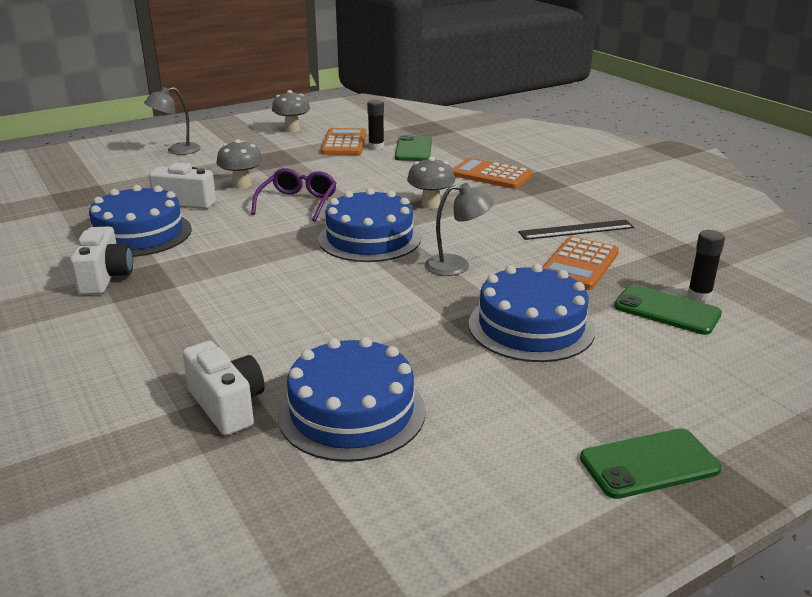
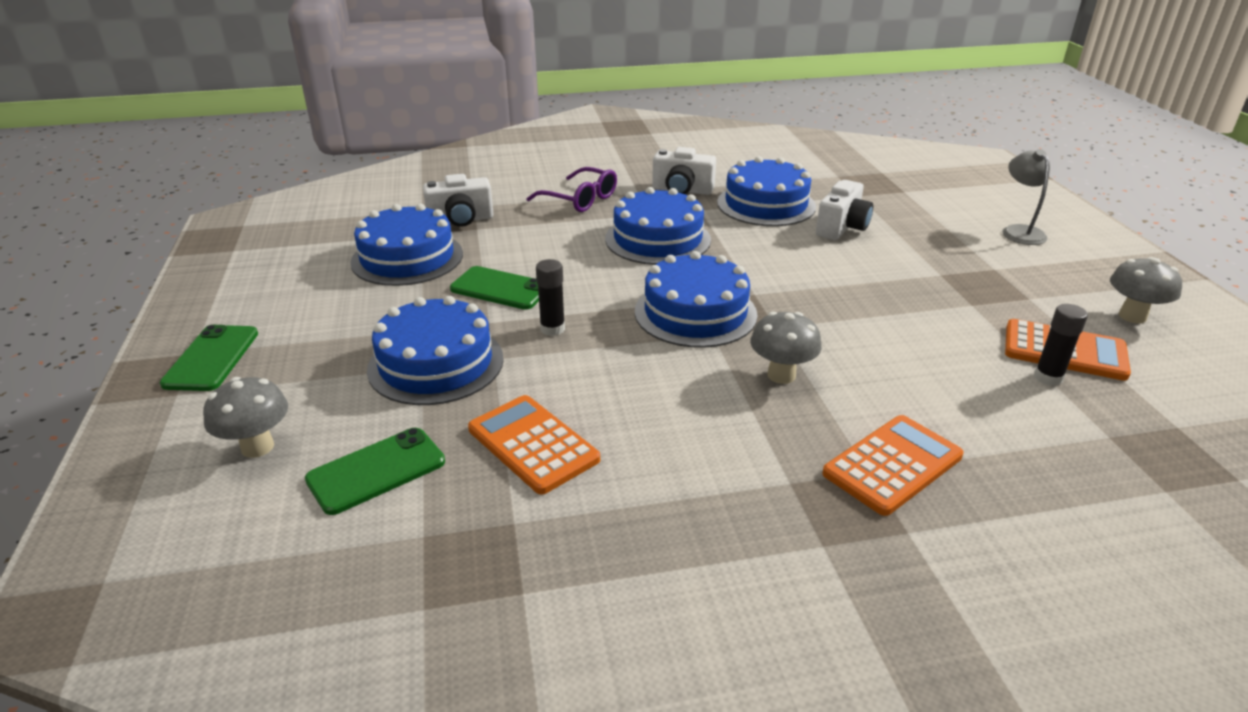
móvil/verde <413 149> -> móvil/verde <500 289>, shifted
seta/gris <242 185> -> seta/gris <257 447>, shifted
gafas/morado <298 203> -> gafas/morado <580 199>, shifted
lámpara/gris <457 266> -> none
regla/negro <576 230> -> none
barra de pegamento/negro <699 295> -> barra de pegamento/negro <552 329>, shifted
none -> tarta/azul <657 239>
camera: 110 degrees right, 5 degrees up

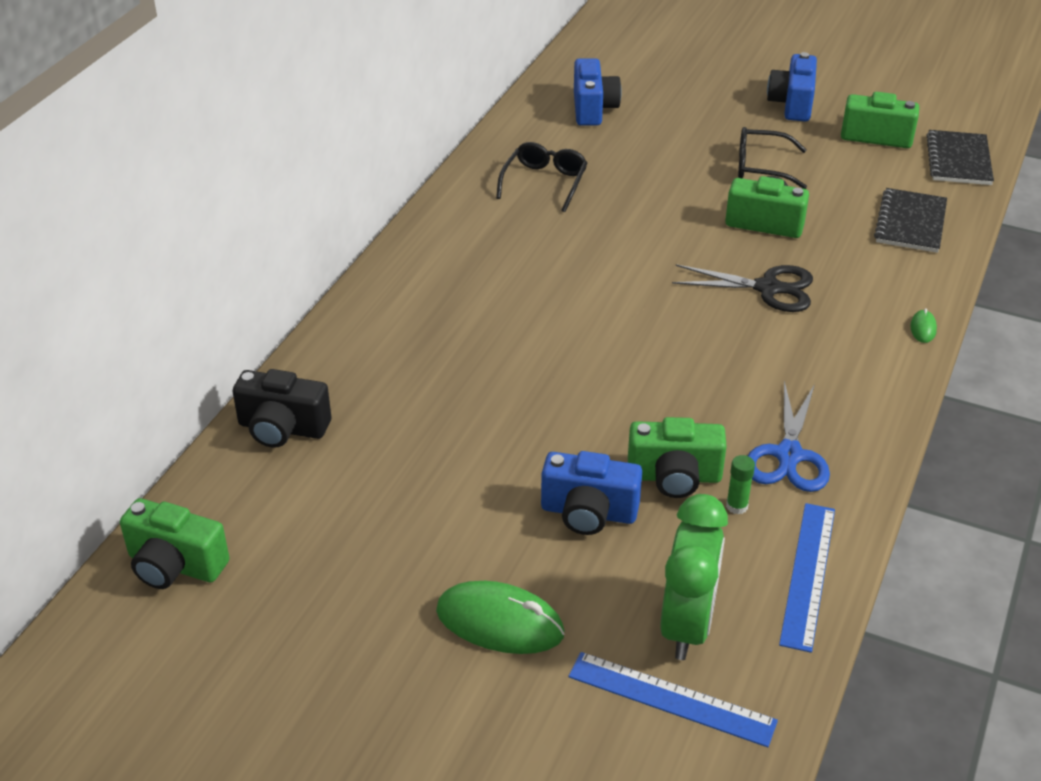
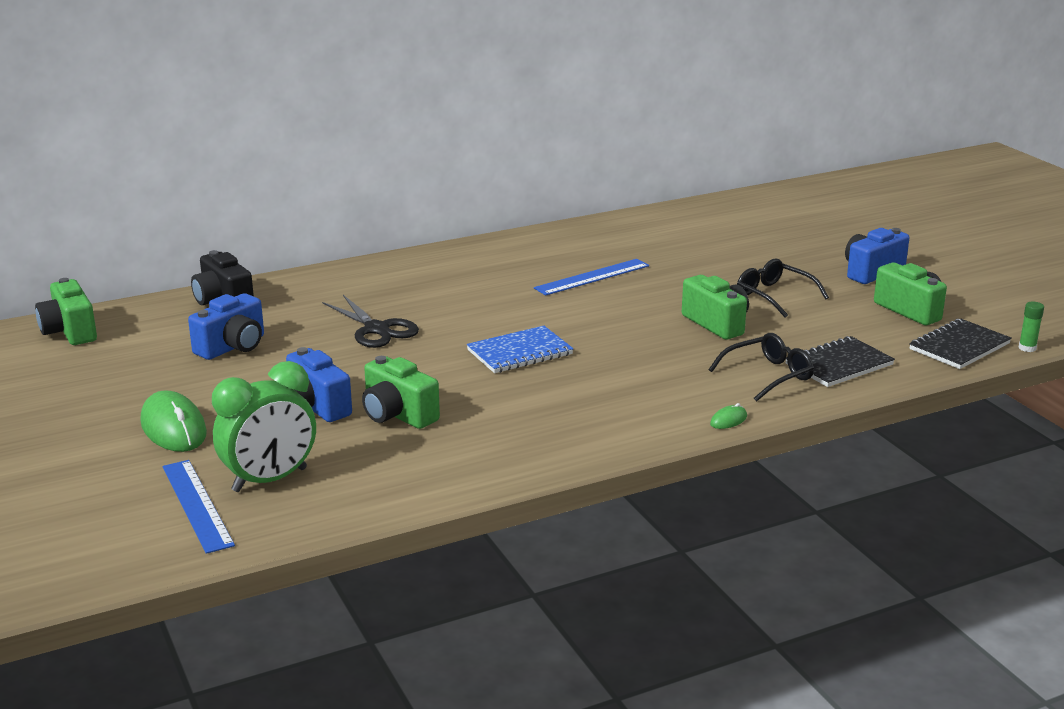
cámara/azul <593 109> -> cámara/azul <233 347>, shifted
gafas/negro <544 182> -> gafas/negro <768 375>, shifted
tijeras/negro <768 288> -> tijeras/negro <377 329>, shifted
tijeras/azul <788 455> -> none
barra de pegamento/verde <737 506> -> barra de pegamento/verde <1027 348>, shifted
regla/azul <807 574> -> regla/azul <592 277>, shifted
none -> cuaderno/azul <519 352>
camera: 40 degrees right, 15 degrees down

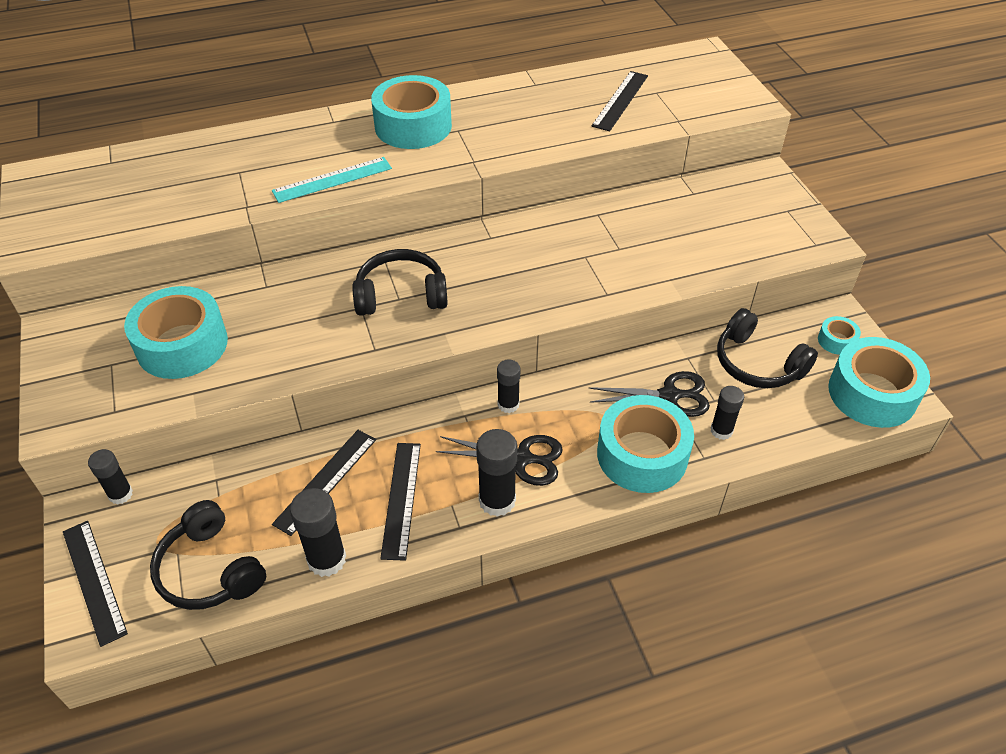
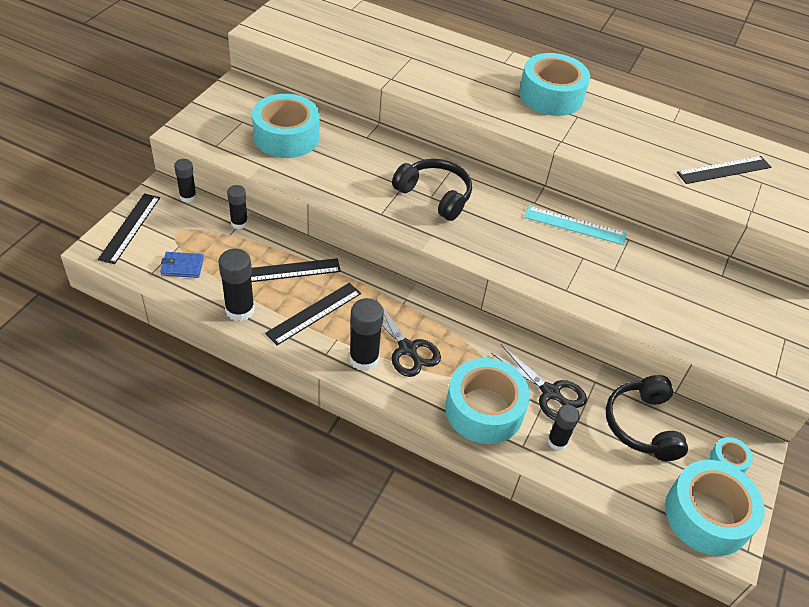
regla/turquesa <332 180> -> regla/turquesa <575 225>, shifted
barra de pegamento/negro <508 404> -> barra de pegamento/negro <239 223>, shifted
auriculares/negro <209 570> -> cartera/azul <182 266>
camera: 40 degrees right, 0 degrees up

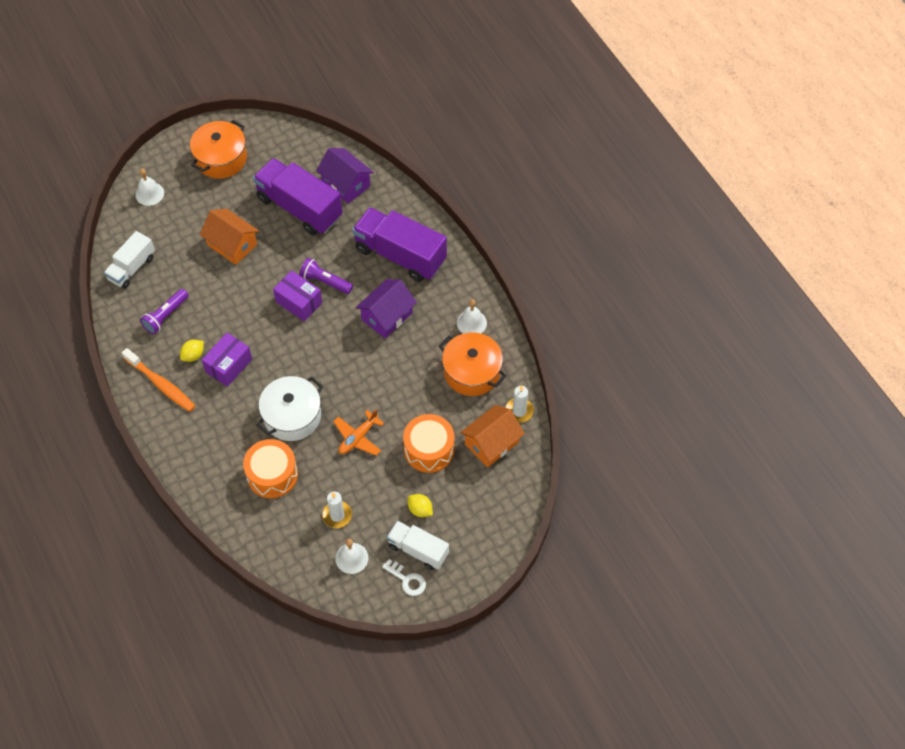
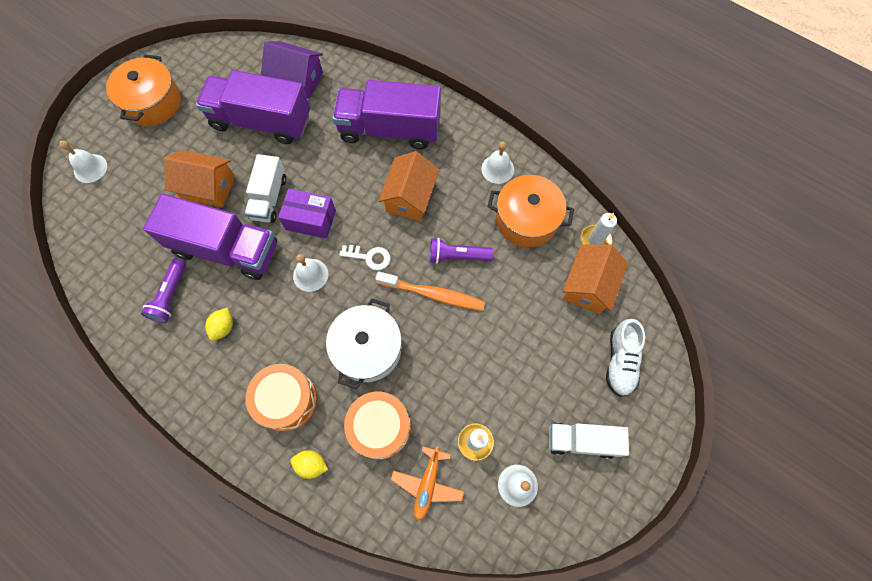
camión/blanco <132 268> -> camión/blanco <269 198>, shifted
lámpara de mano/morado <325 281> -> lámpara de mano/morado <457 256>, shifted
casa/morado <387 316> -> casa/naranja <410 197>
caja/morado <229 365> -> none
cepillo de dientes/naranja <161 384> -> cepillo de dientes/naranja <433 294>, shifted
avión/naranja <358 437> -> avión/naranja <427 484>, shifted
tambor/naranja <429 449> -> tambor/naranja <287 400>, shifted
limón/amarillo <420 510> -> limón/amarillo <311 464>, shifted
llave/blanco <407 580> -> llave/blanco <369 257>, shifted
none -> camión/morado <225 249>
none -> campana/blanco <310 275>
none -> zapato/blanco <620 361>
camera: 25 degrees left, 10 degrees up

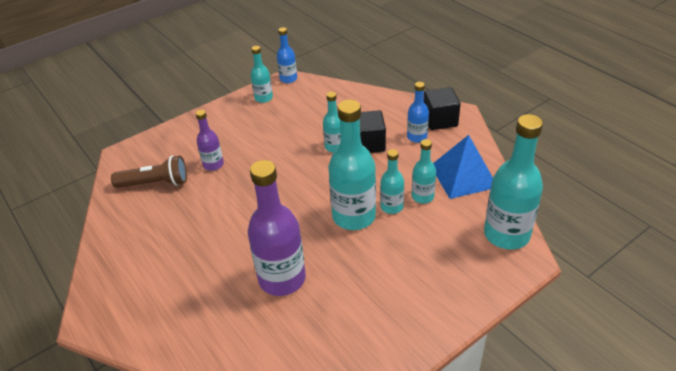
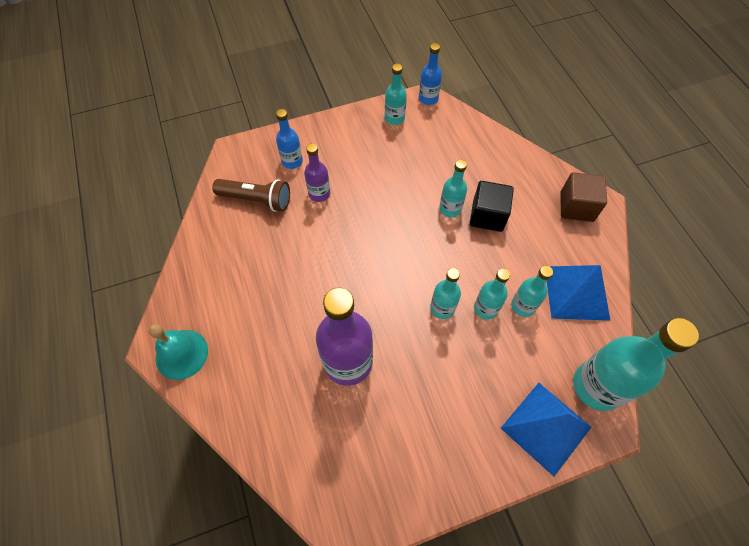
botella/azul <417 137> -> botella/azul <292 161>, shifted
cubo/negro <440 120> -> cubo/marrón <576 207>
botella/turquesa <354 216> -> botella/turquesa <442 308>, x0.53
none -> campana/turquesa <181 354>
none -> pirámide/azul <546 427>
camera: 15 degrees right, 20 degrees up

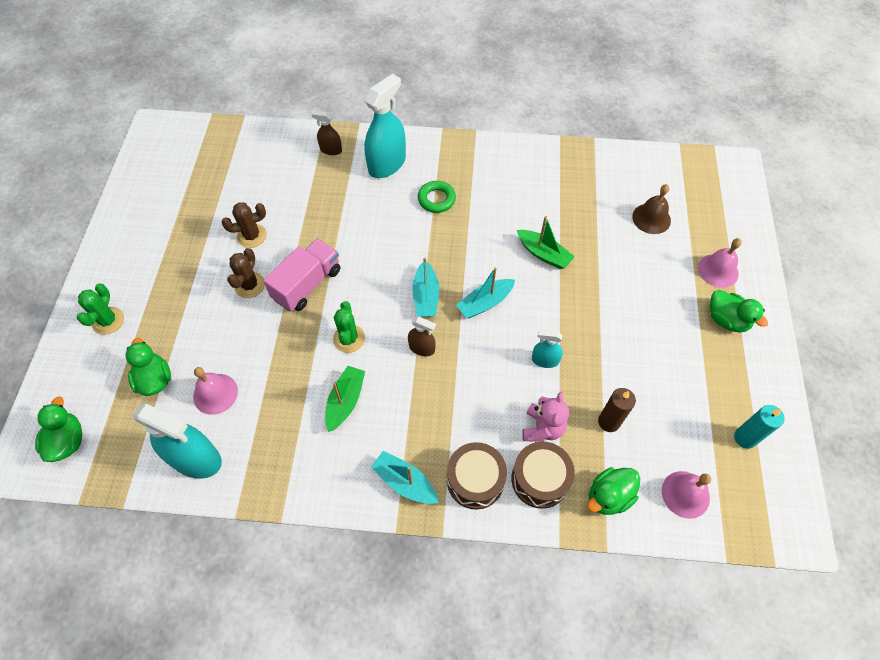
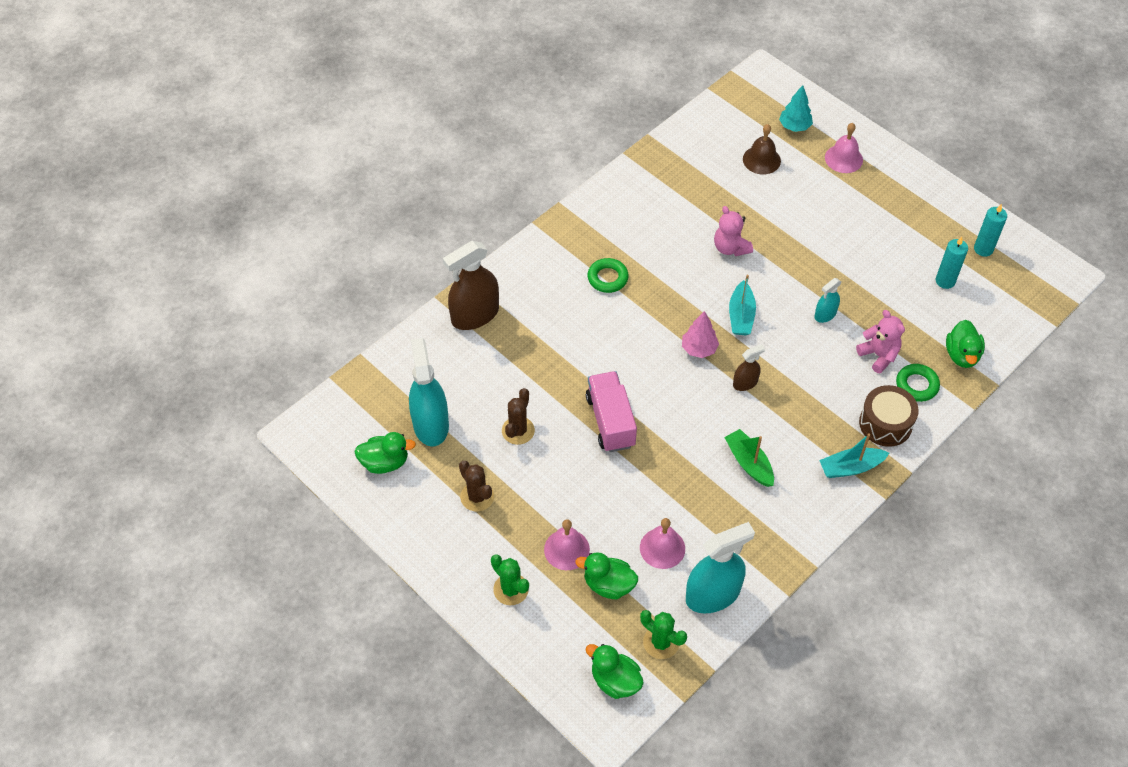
pulverizador/turquesa <387 164> -> pulverizador/turquesa <430 424>, shifted
pulverizador/marrón <331 150> -> pulverizador/marrón <475 315>, x1.97
barco/verde <543 254> -> osito/rosa <730 248>
cactus/marrón <249 285> -> cactus/marrón <477 497>, shifted
barco/turquesa <426 296> -> árbol/rosa <699 349>
pato/verde <727 320> -> pato/verde <385 462>, shifted
cactus/verde <349 338> -> cactus/verde <661 642>, shifted
vela/marrón <609 422> -> none
tambor/marrón <540 479> -> anillo/verde <916 385>
campana/rosa <685 494> -> campana/rosa <566 549>, shifted
none -> árbol/turquesa <794 126>
none -> vela/turquesa <945 281>
camera: 50 degrees left, 5 degrees down

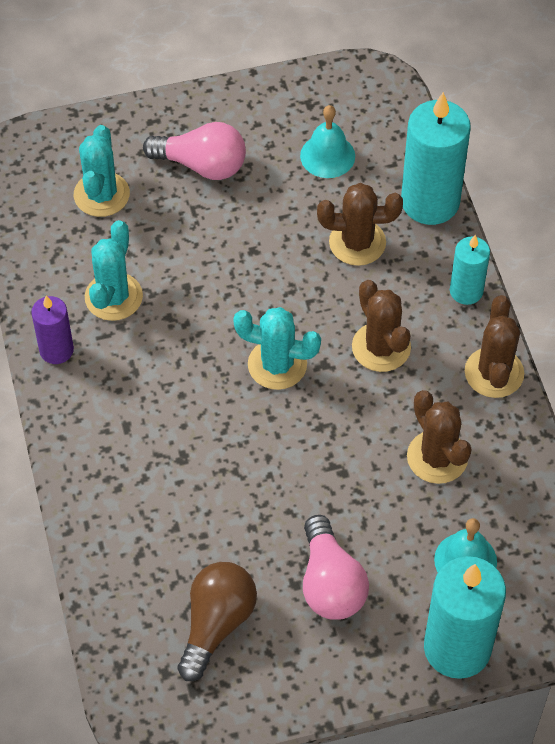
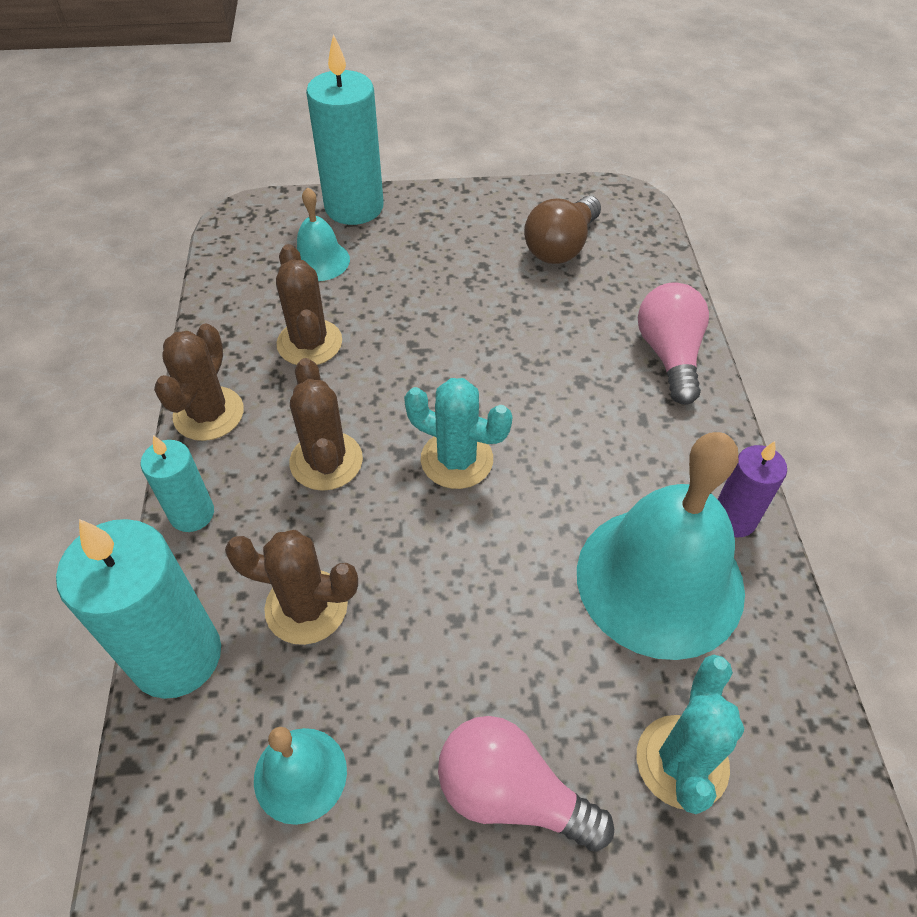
cactus/turquesa <113 297> -> campana/turquesa <660 580>
bombilla/rosa <330 583> -> bombilla/rosa <669 355>, shifted
camera: 170 degrees left, 5 degrees down

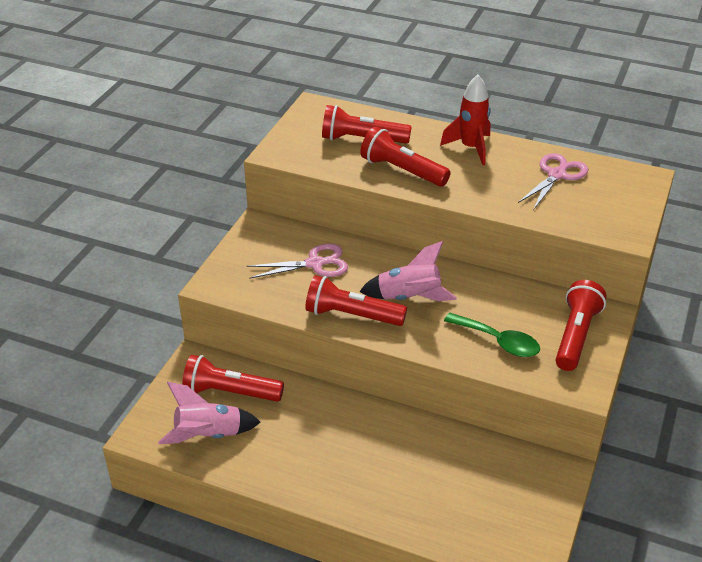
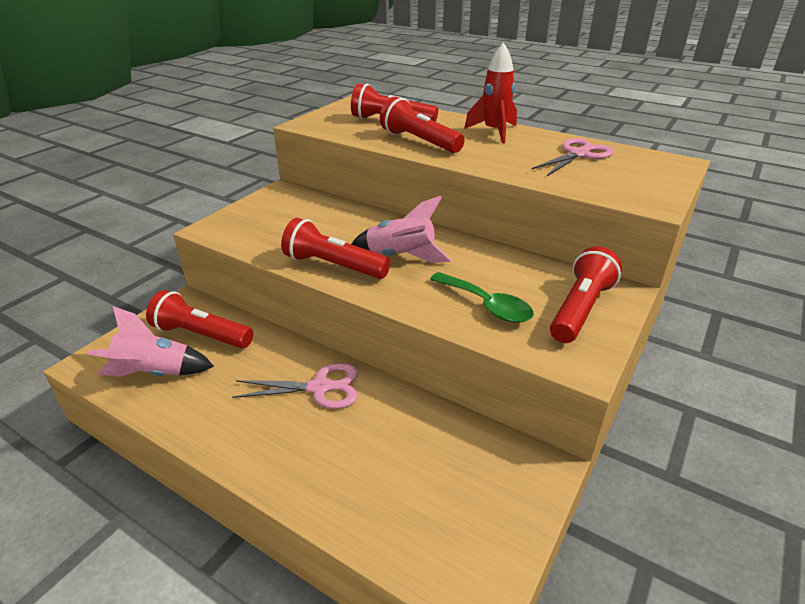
tijeras/rosa <315 264> -> tijeras/rosa <320 387>, shifted
camera: 10 degrees right, 5 degrees down

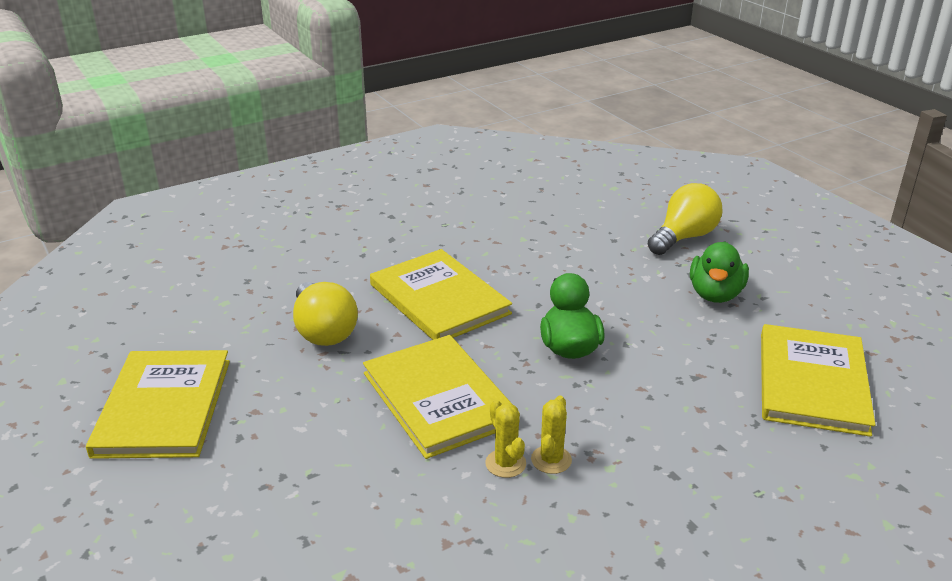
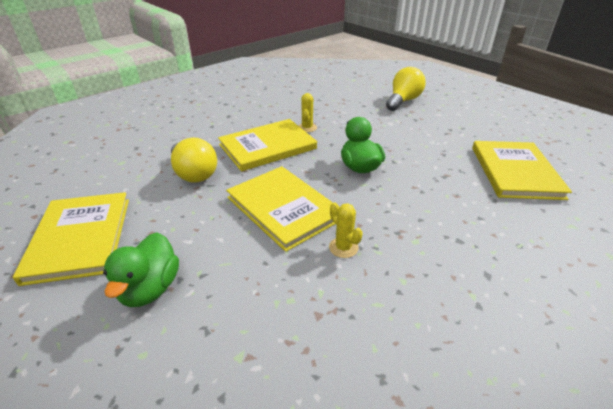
pato/verde <715 294> -> pato/verde <150 289>, shifted
libro/amarillo <439 299> -> libro/amarillo <267 147>, 75 degrees counterclockwise
cactus/amarillo <551 460> -> cactus/amarillo <307 128>, shifted
camera: 10 degrees left, 5 degrees up

